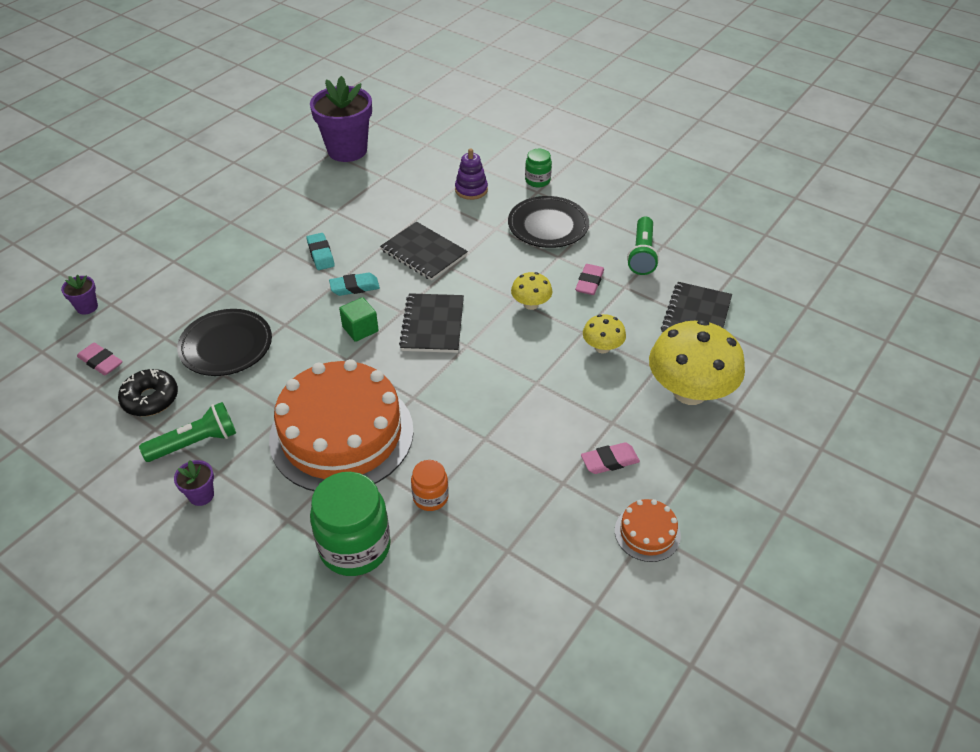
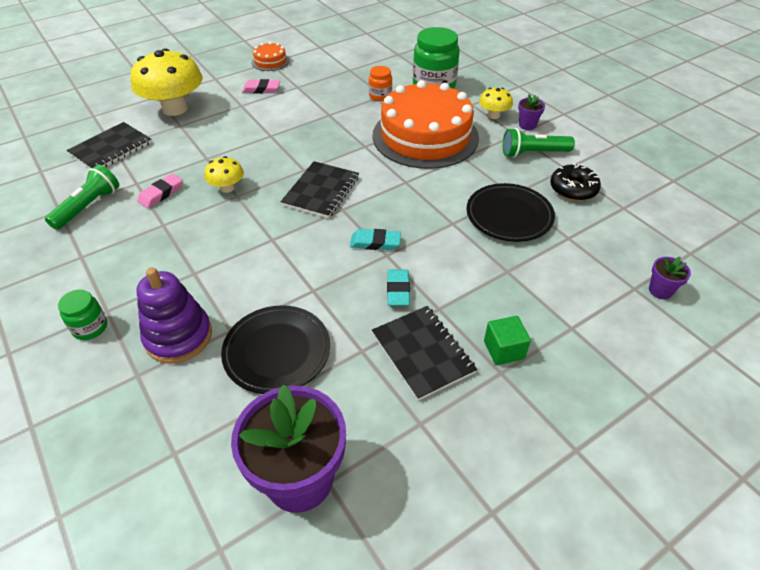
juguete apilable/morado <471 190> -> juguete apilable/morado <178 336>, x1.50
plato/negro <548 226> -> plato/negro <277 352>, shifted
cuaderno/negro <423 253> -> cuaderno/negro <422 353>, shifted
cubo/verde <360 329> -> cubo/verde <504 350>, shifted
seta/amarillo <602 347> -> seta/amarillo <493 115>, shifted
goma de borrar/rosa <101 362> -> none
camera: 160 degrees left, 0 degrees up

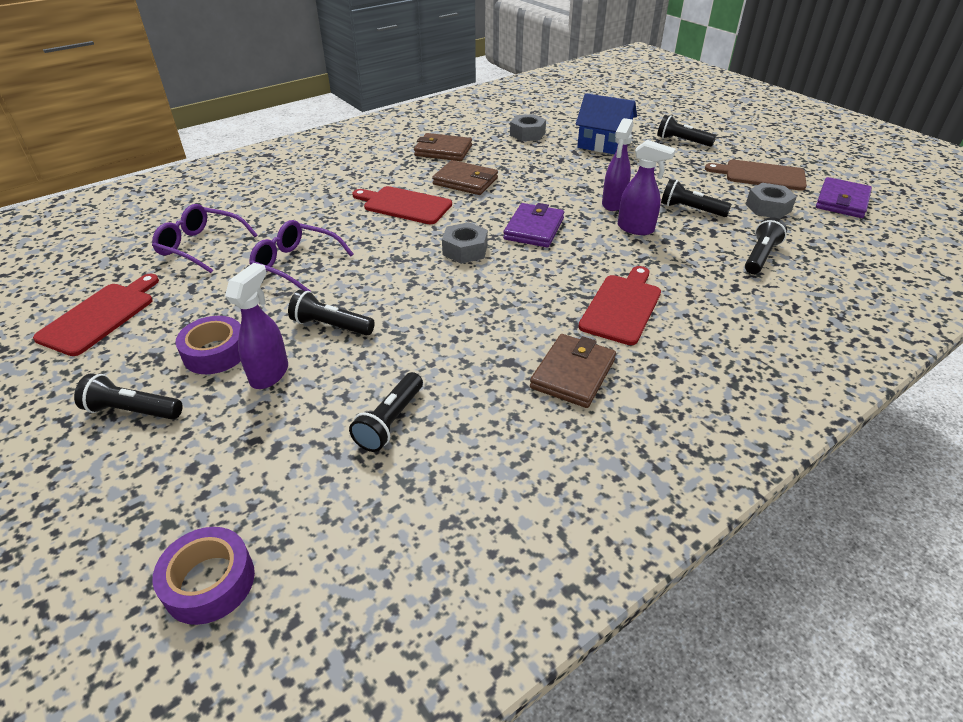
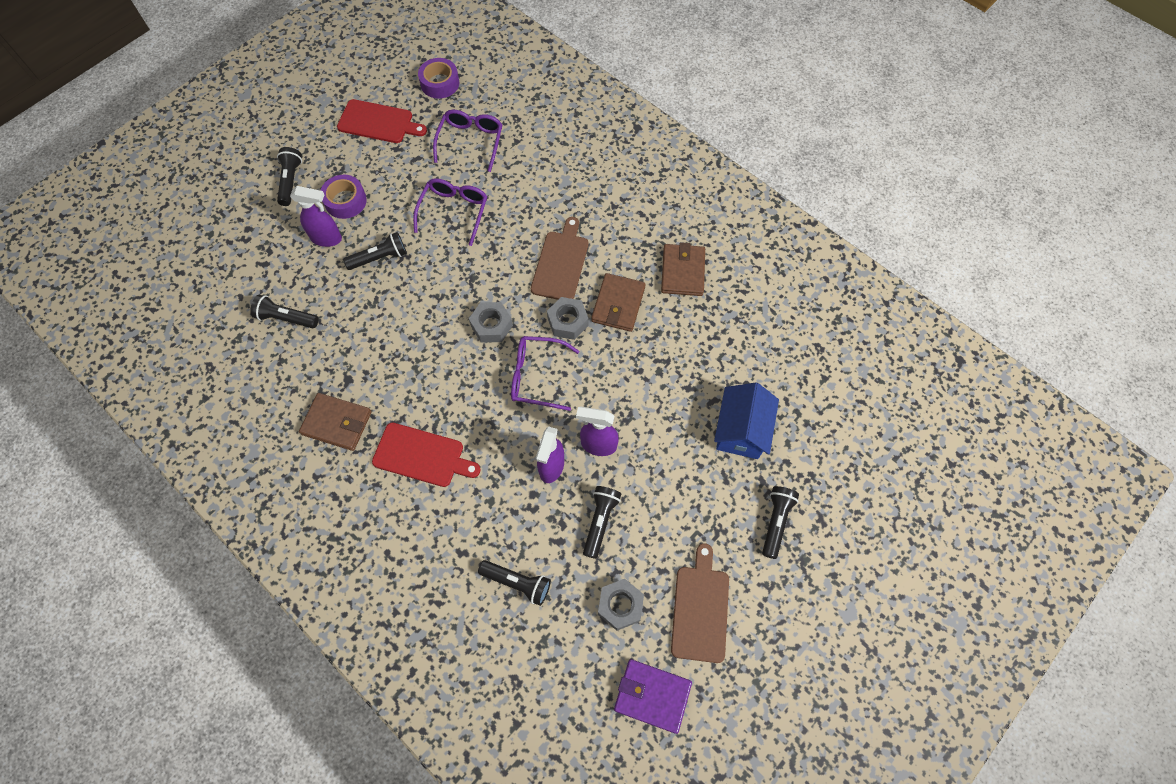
tuerca/gris <527 134> -> tuerca/gris <568 322>, shifted
tabla de cortar/rojo <404 205> -> tabla de cortar/marrón <561 263>
cartera/morado <534 229> -> gafas/morado <536 376>
lámpara de mano/negro <331 326> -> lámpara de mano/negro <379 258>, 60 degrees clockwise
cinta adhesiva/morado <209 582> -> cinta adhesiva/morado <440 83>, shifted
camera: 80 degrees right, 25 degrees up

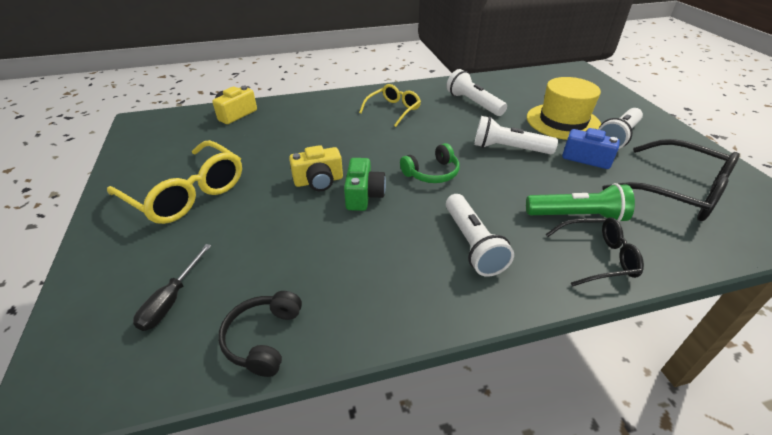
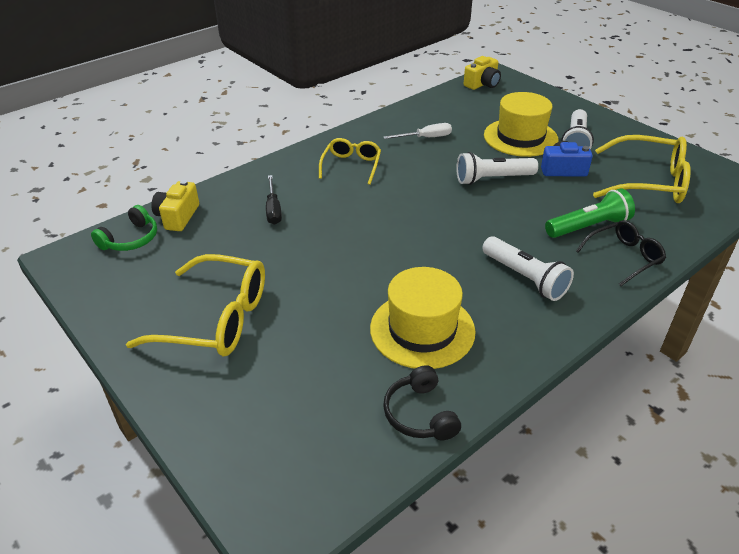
lámpara de mano/blanco <473 103> -> destornillador/blanco <425 138>
gafas/negro <676 191> -> gafas/amarillo <647 181>
auriculares/verde <432 173> -> auriculares/verde <130 239>, shifted
cámara/amarillo <318 181> -> cámara/amarillo <482 84>, shifted
cámara/verde <363 195> -> none
destornillador/negro <172 300> -> destornillador/negro <273 209>, shifted
none -> sombrero/amarillo <422 330>
camera: 25 degrees left, 0 degrees up

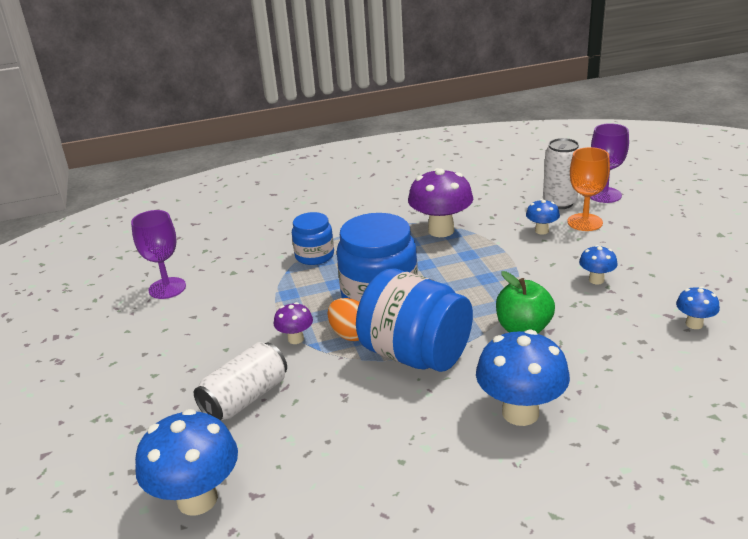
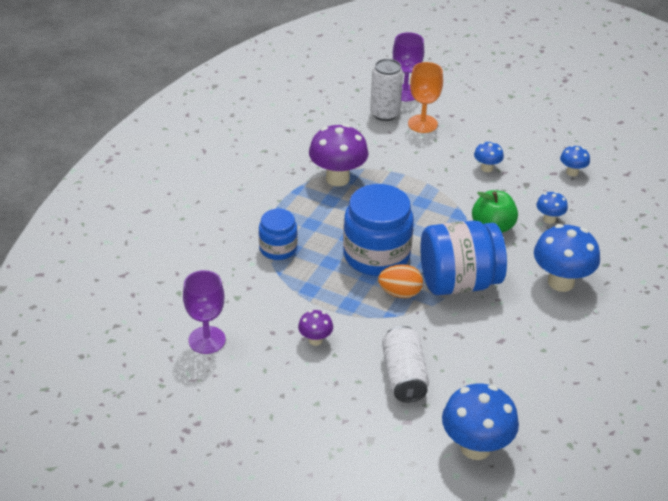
seta/azul <541 231> -> seta/azul <549 219>, shifted
seta/morado <295 339> -> seta/morado <315 340>, shifted
camera: 50 degrees left, 10 degrees up

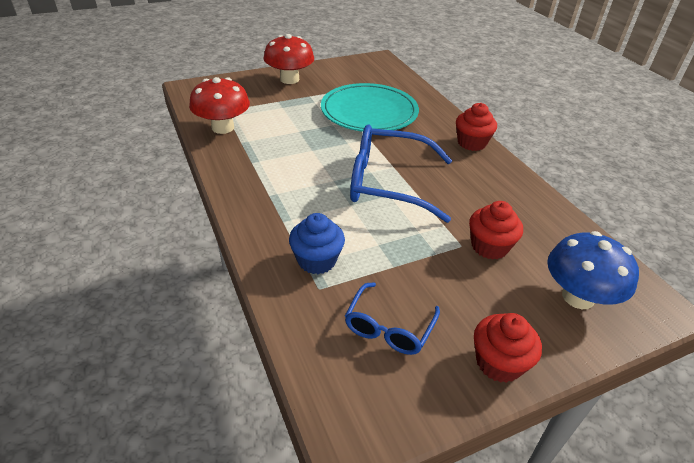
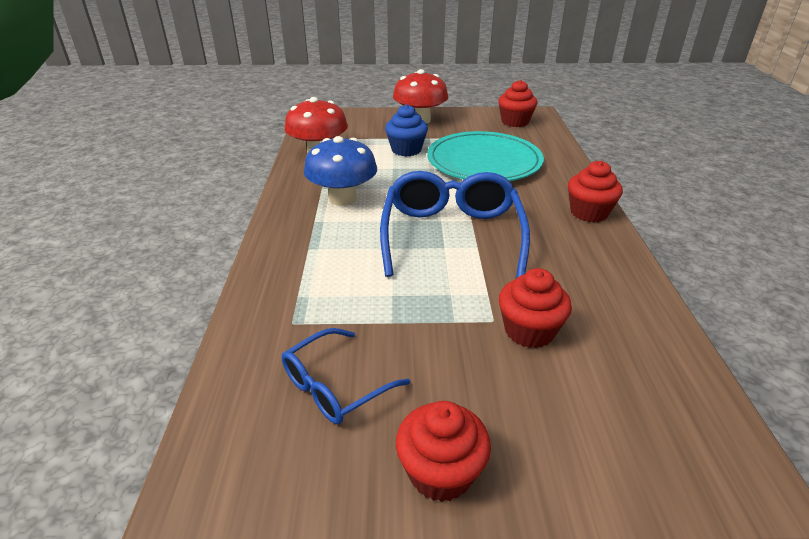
gafas/azul <388 183> -> gafas/azul <451 235>, 60 degrees clockwise
magdalena/azul <317 260> -> magdalena/azul <406 150>, shifted
seta/azul <578 297> -> seta/azul <343 198>, shifted
none -> magdalena/rojo <515 122>
camera: 25 degrees right, 5 degrees down

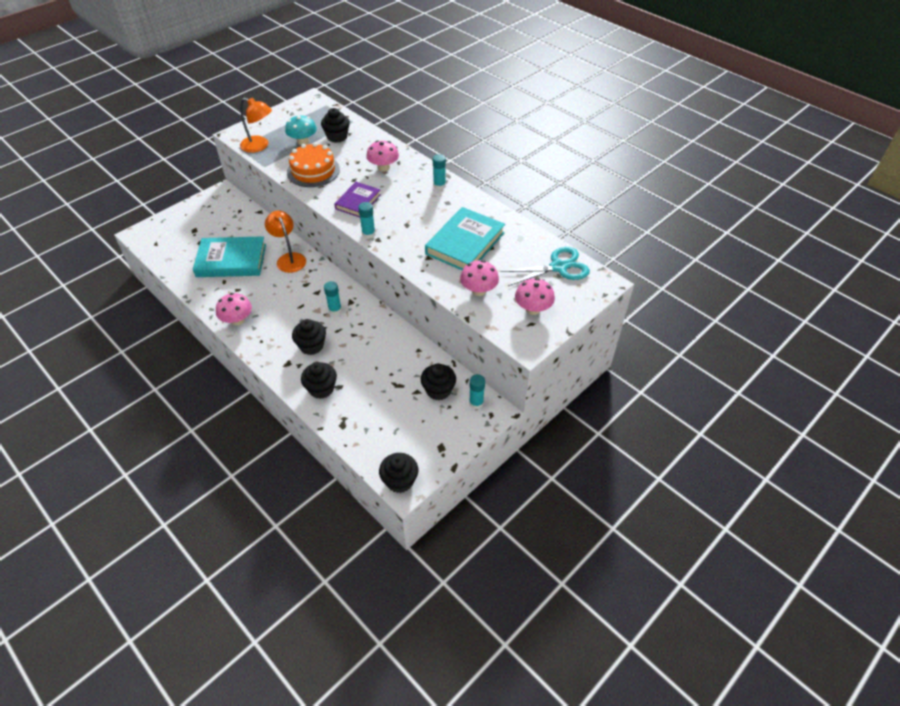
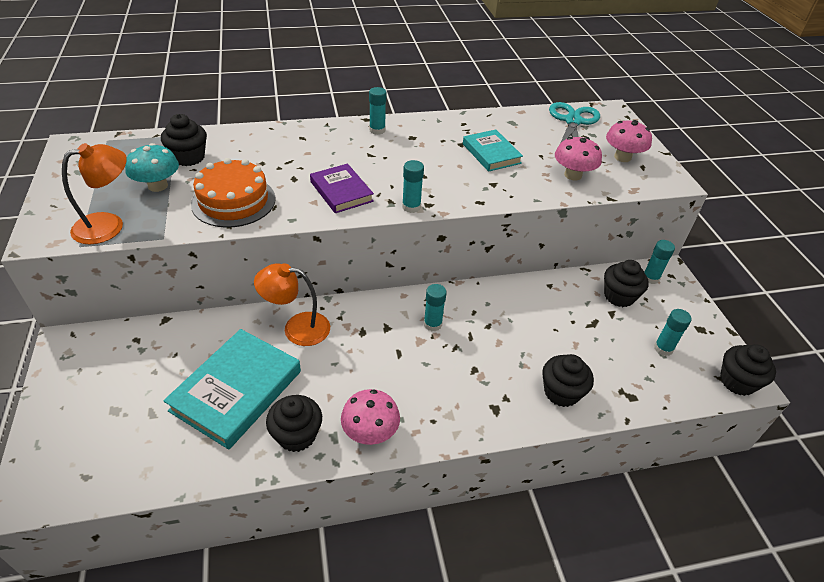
seta/rosa <383 167> -> none
libro/turquesa <465 243> -> libro/turquesa <491 153>, x0.61
magdalena/negro <311 346> -> magdalena/negro <297 435>, shifted
none -> barra de pegamento/turquesa <663 348>
camera: 60 degrees left, 5 degrees down

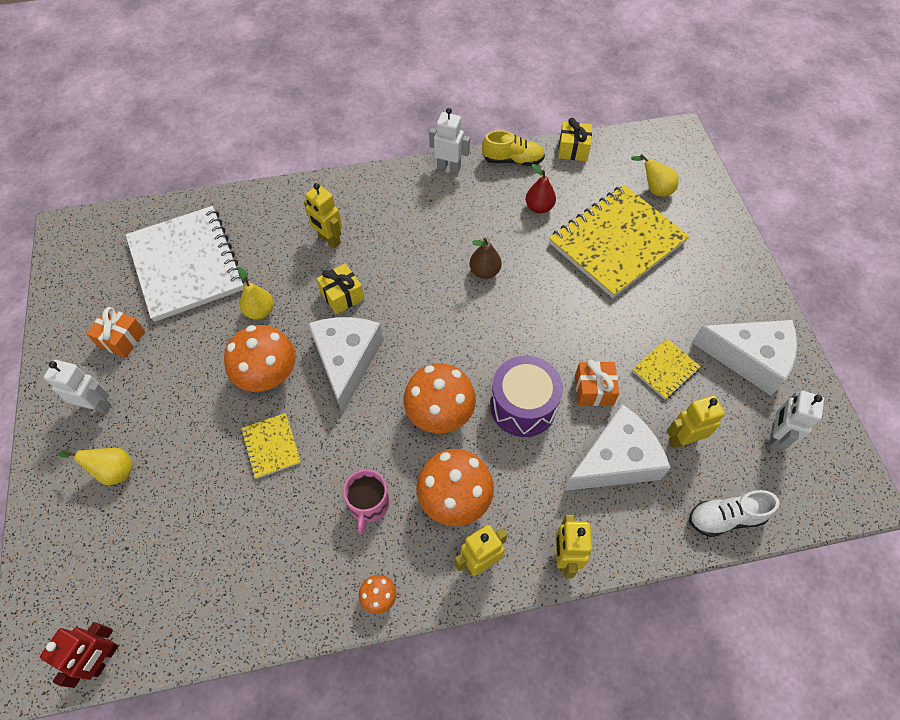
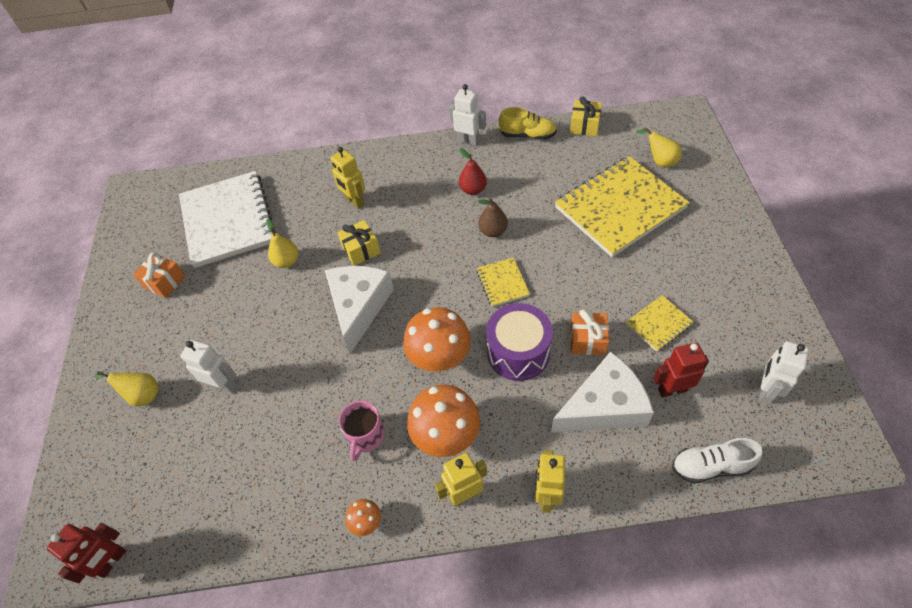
pera/rojo <539 207> -> pera/rojo <473 190>, shifted
queso/blanco <750 358> -> none
seta/naranja <268 375> -> none
robot/blanco <97 405> -> robot/blanco <224 385>, shifted
robot/amarillo <683 439> -> robot/rojo <672 389>
cuaderno/amarillo <271 446> -> cuaderno/amarillo <502 283>, shifted
camera: 10 degrees right, 5 degrees down

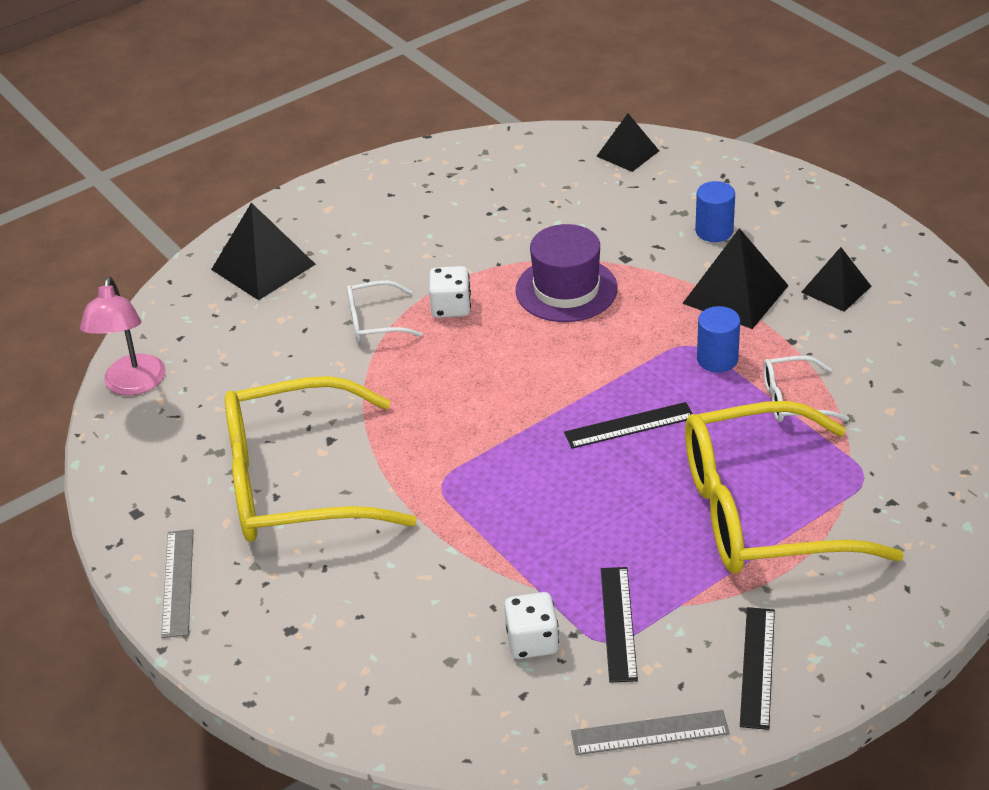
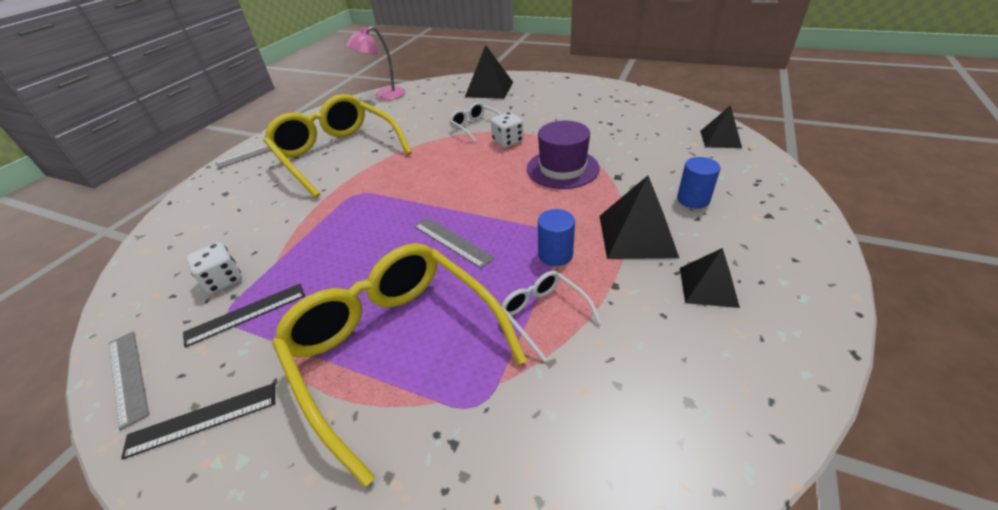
regla/negro <629 425> -> regla/gris <452 241>
camera: 60 degrees right, 0 degrees up

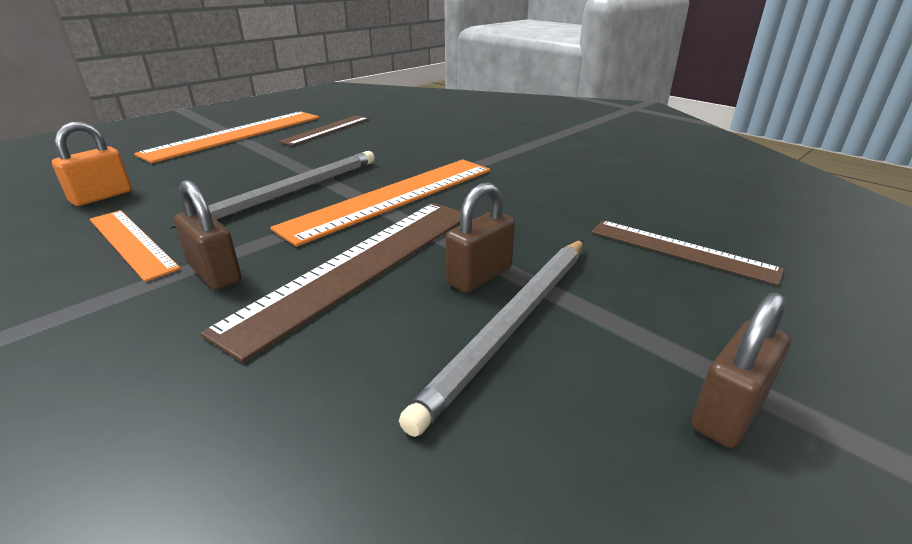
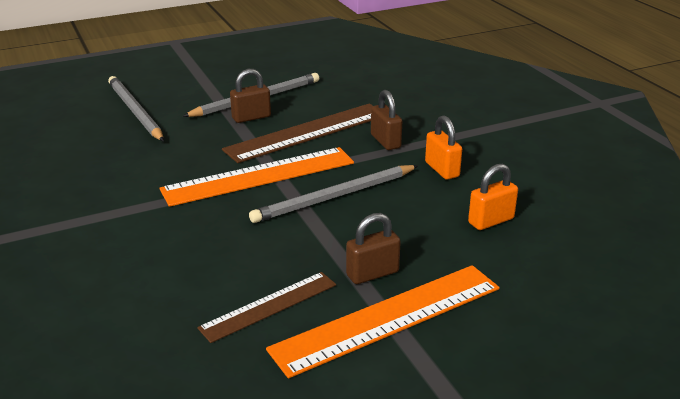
regla/naranja <131 243> -> candado/naranja <442 169>
regla/marrón <680 250> -> lápiz/gris <135 111>
candado/marrón <728 412> -> candado/marrón <372 274>, shifted
camera: 160 degrees left, 0 degrees up

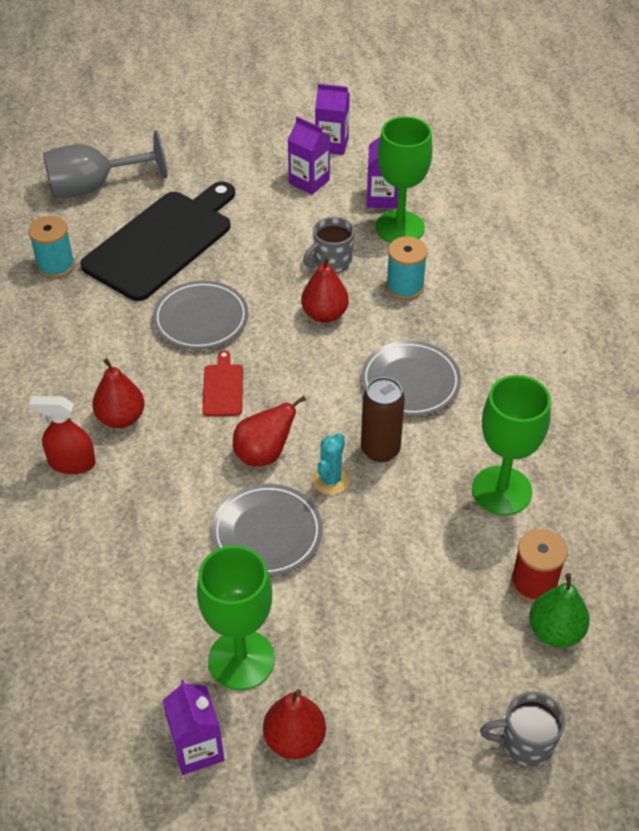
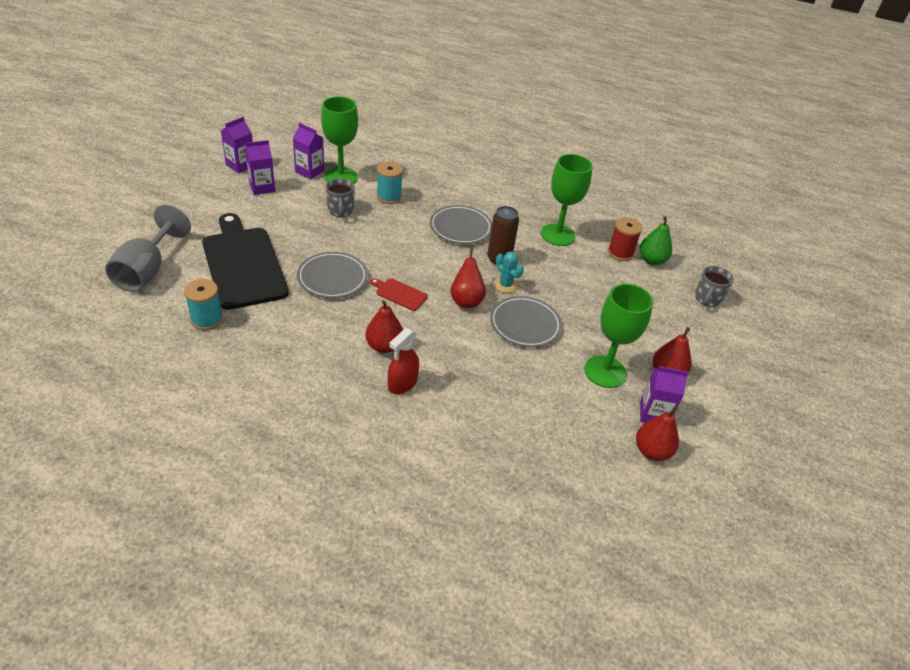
pera/rojo <324 314> -> pera/rojo <652 451>, shifted
camera: 65 degrees left, 5 degrees down

